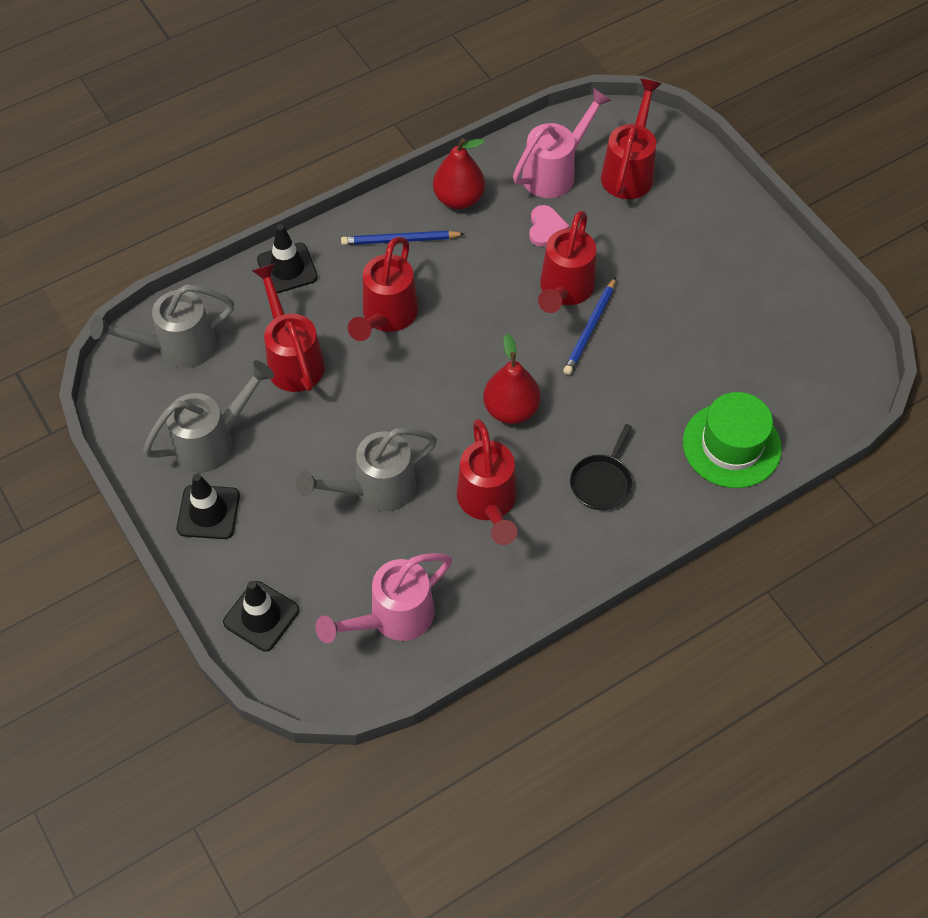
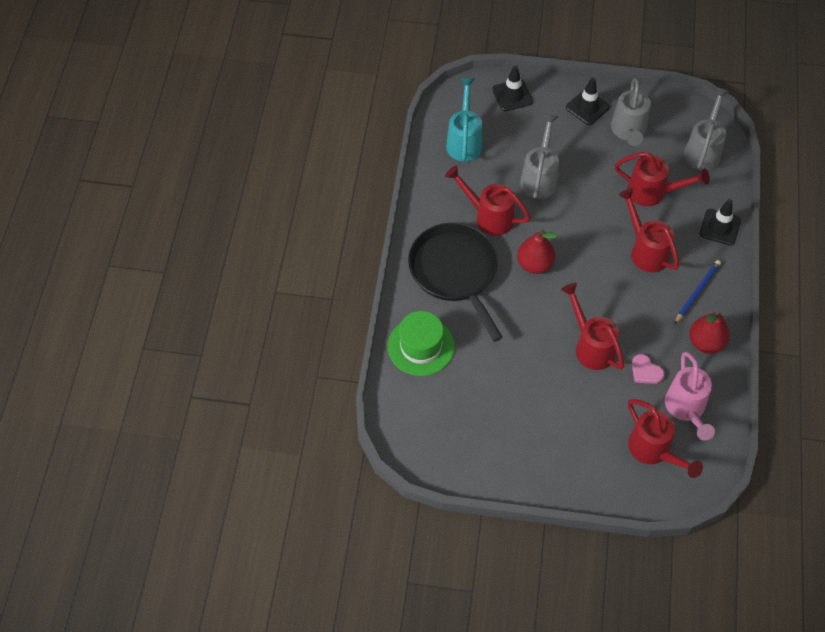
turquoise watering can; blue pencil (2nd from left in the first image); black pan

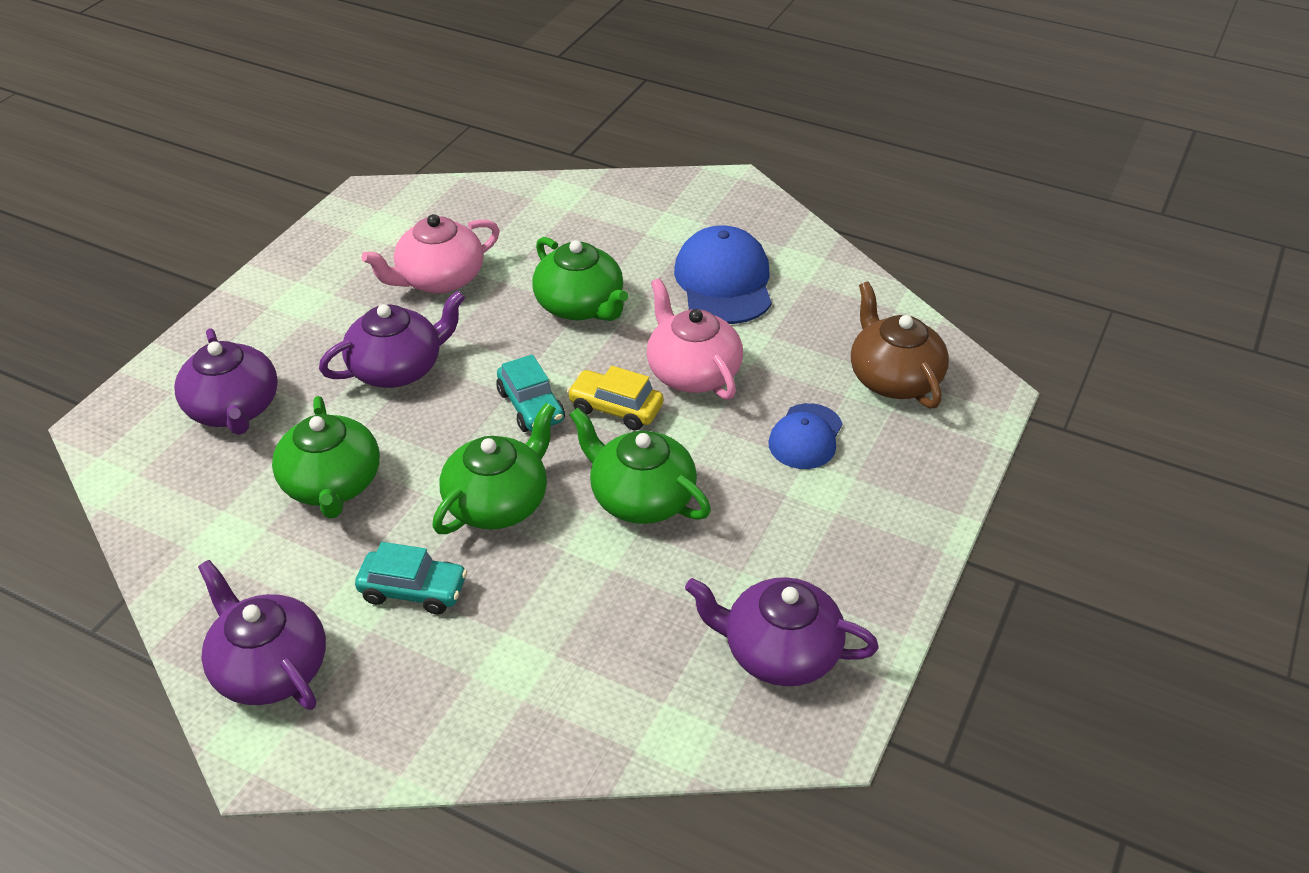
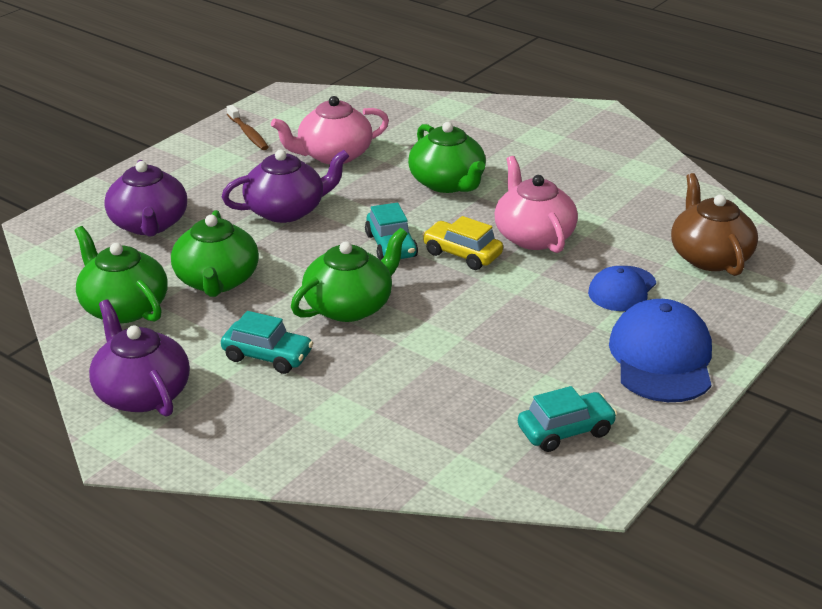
green teapot (1st from left); blue cap (2nd from left); turquoise car (3rd from left); brown toothbrush

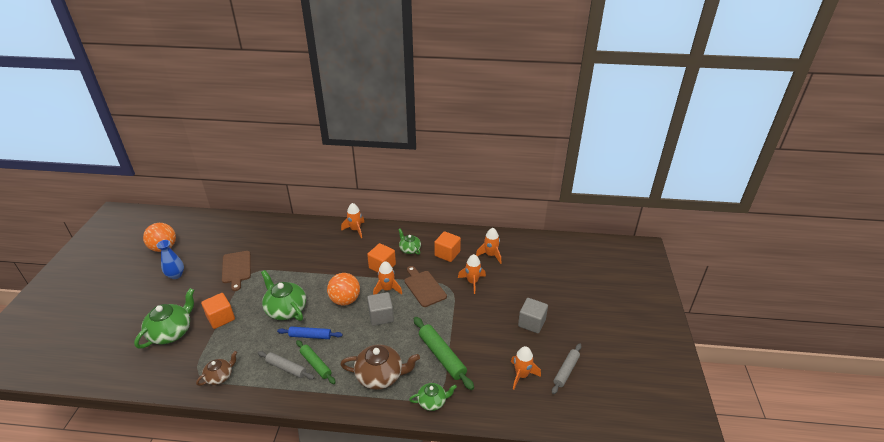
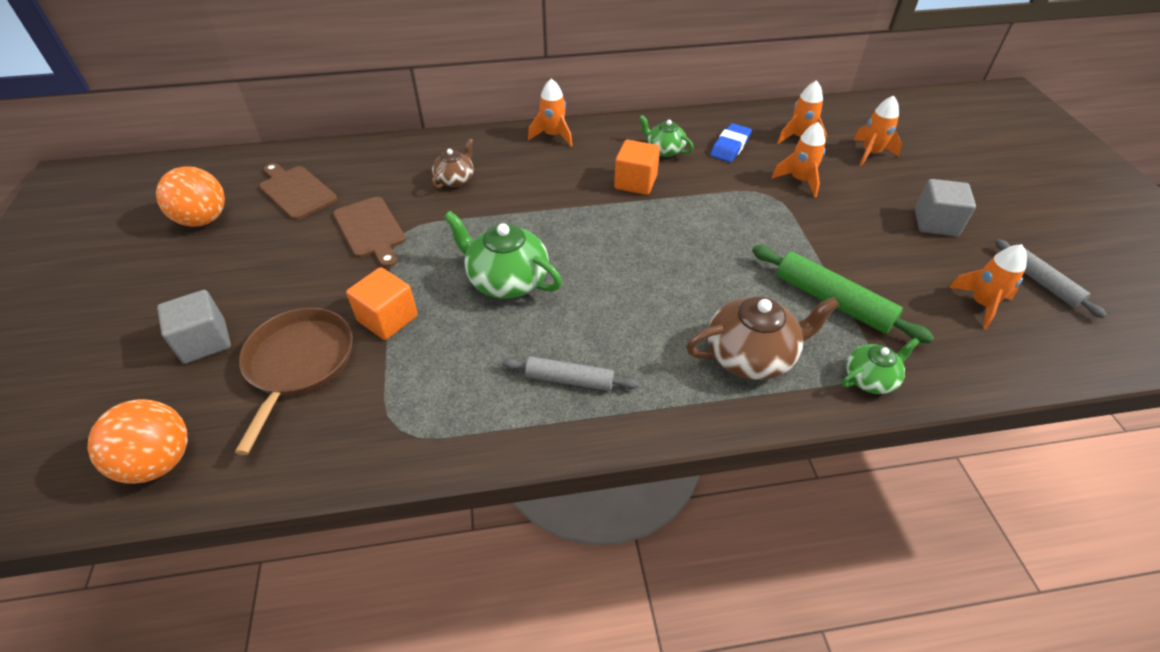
brown pan; blue vase; brown teapot (1st from left); blue rolling pin; green rolling pin (1st from left in the first image); orange ball (1st from left); grey cube (1st from left); orange rocket (4th from left); brown cutting board (1st from left); blue eraser; grey rolling pin (2nd from left)

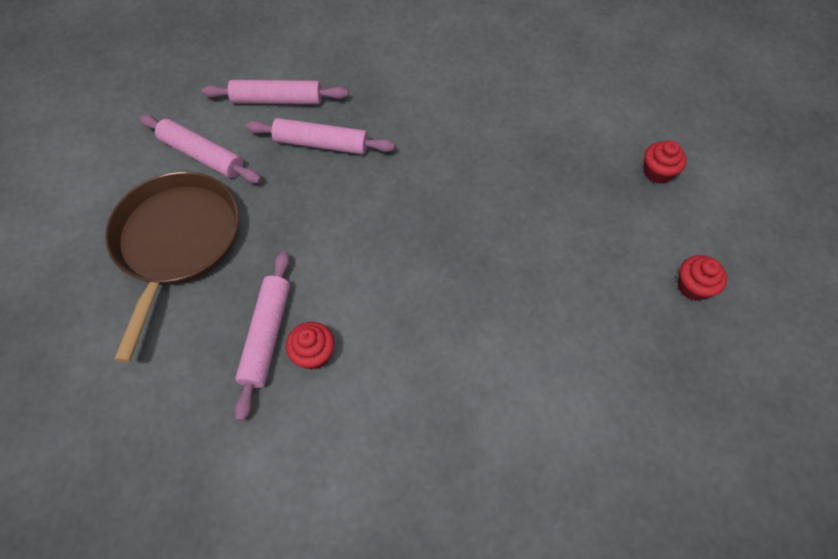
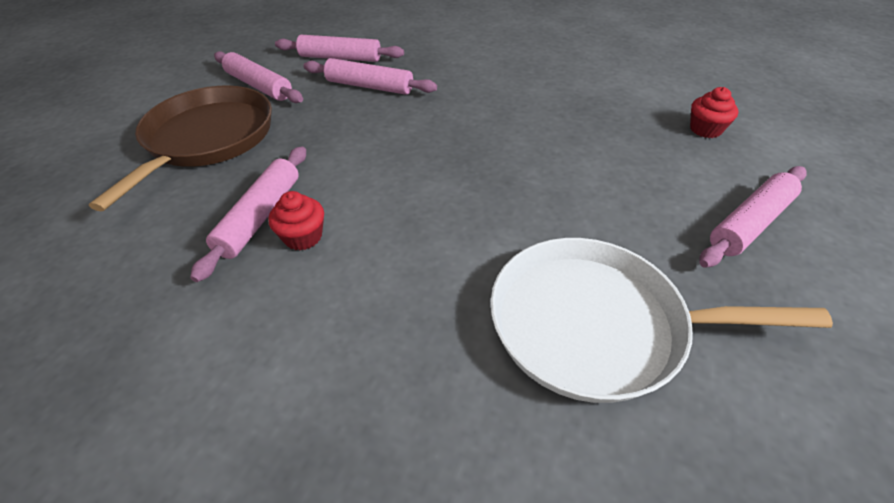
pink rolling pin (5th from left); white pan

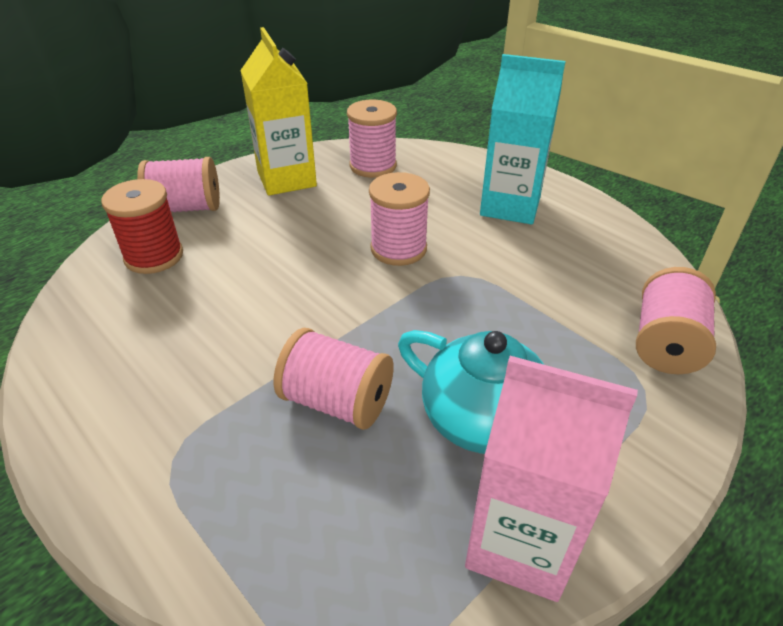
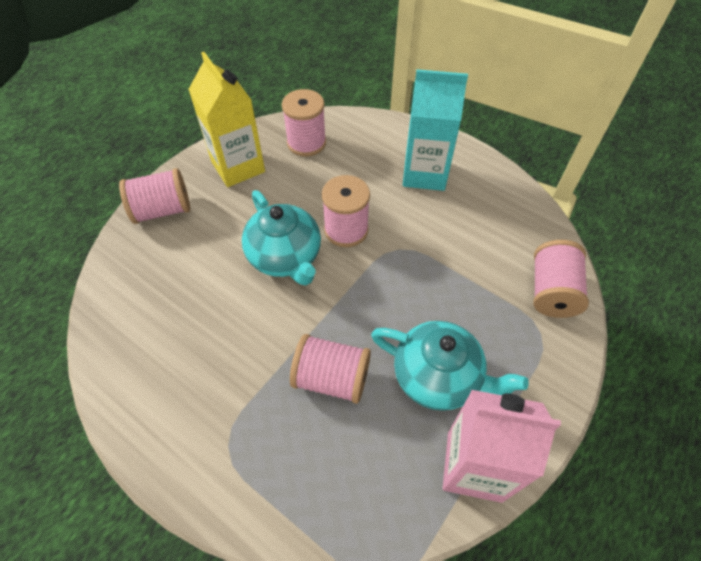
red spool; turquoise teapot (1st from left)

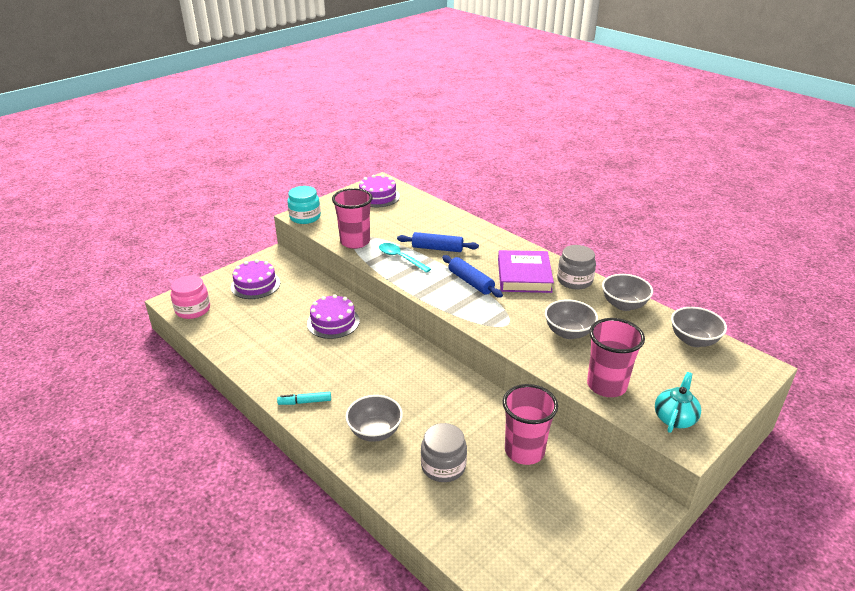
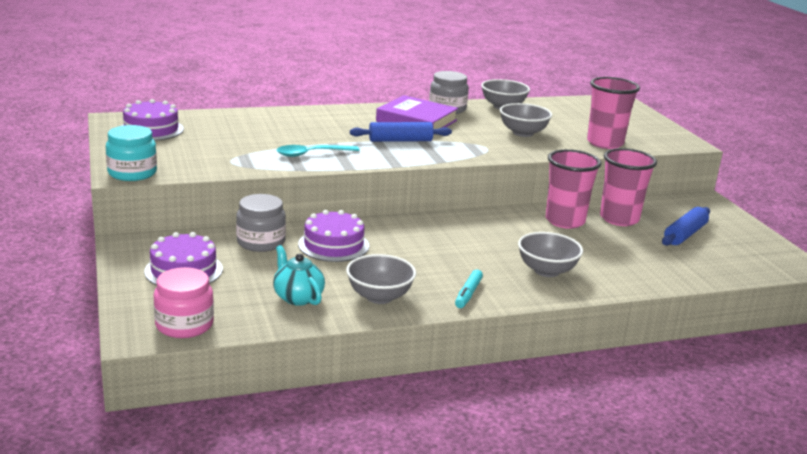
pink cup (1st from left); blue rolling pin (2nd from left); grey jar (1st from left); turquoise teapot; grey bowl (1st from left)

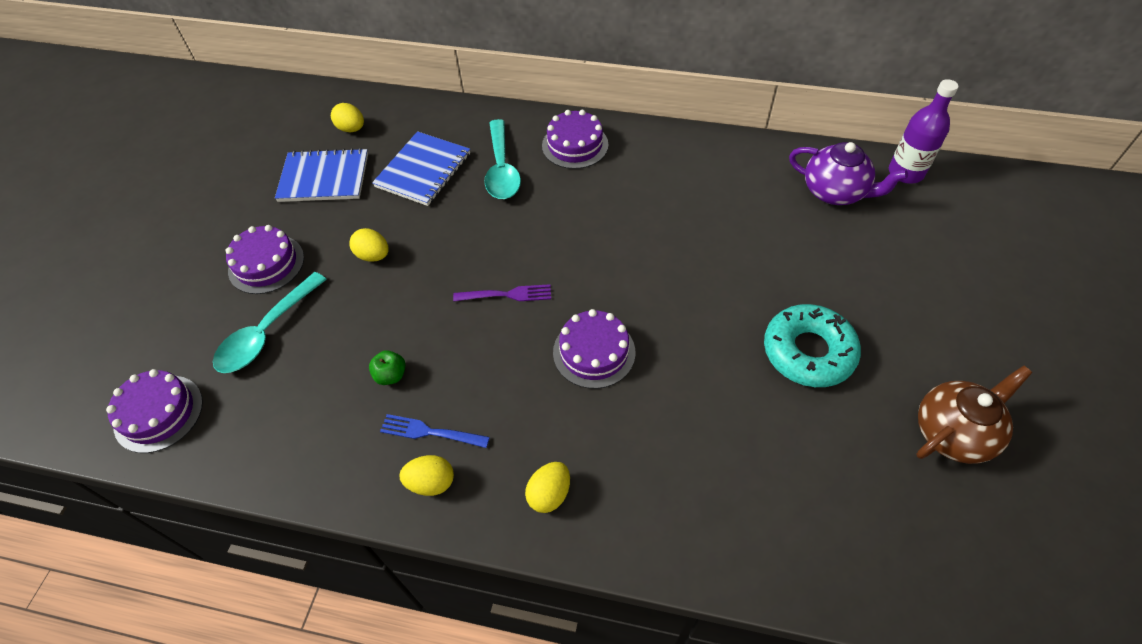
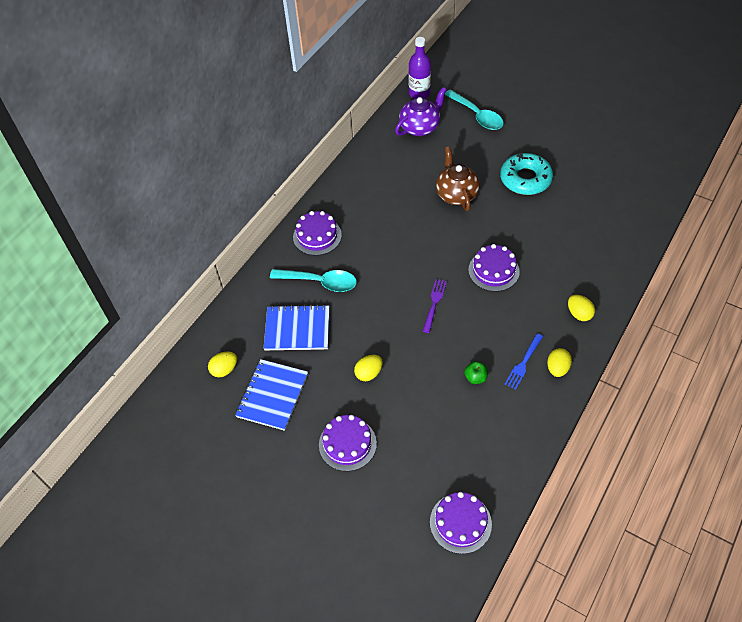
turquoise spoon (2nd from left); blue notebook (2nd from left); brown teapot

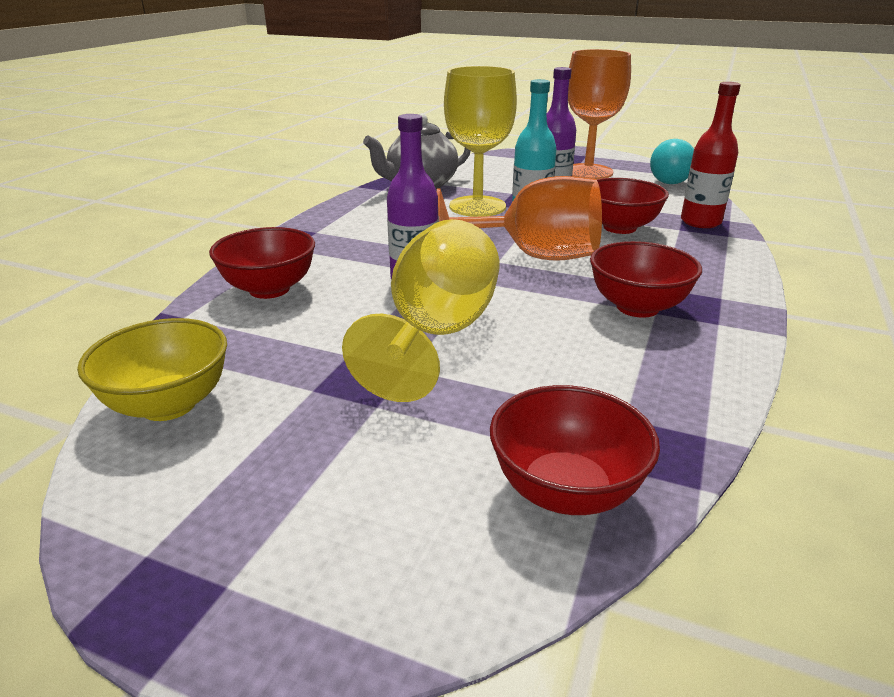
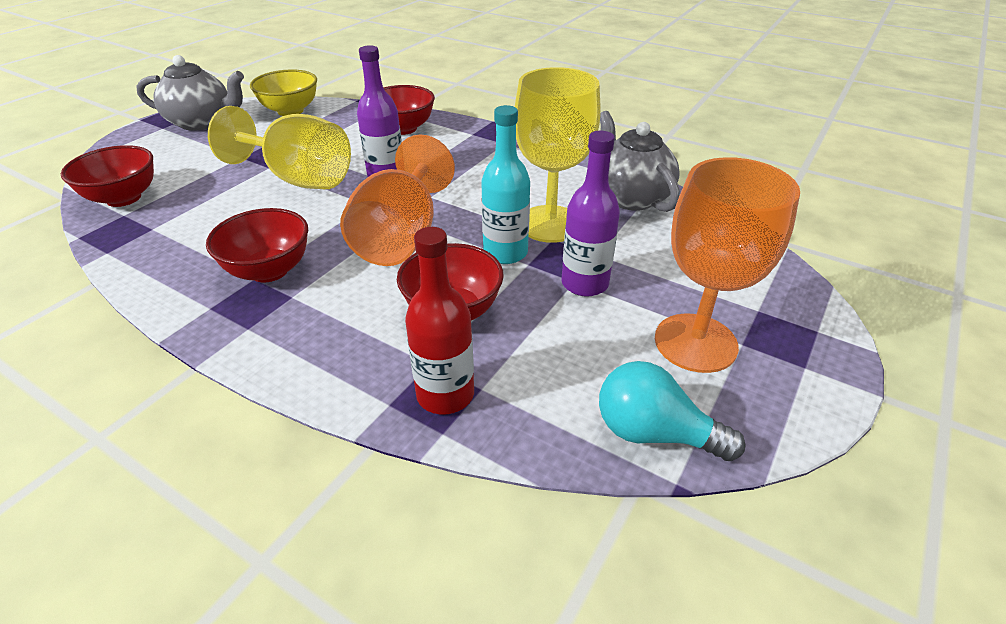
grey teapot (1st from left)

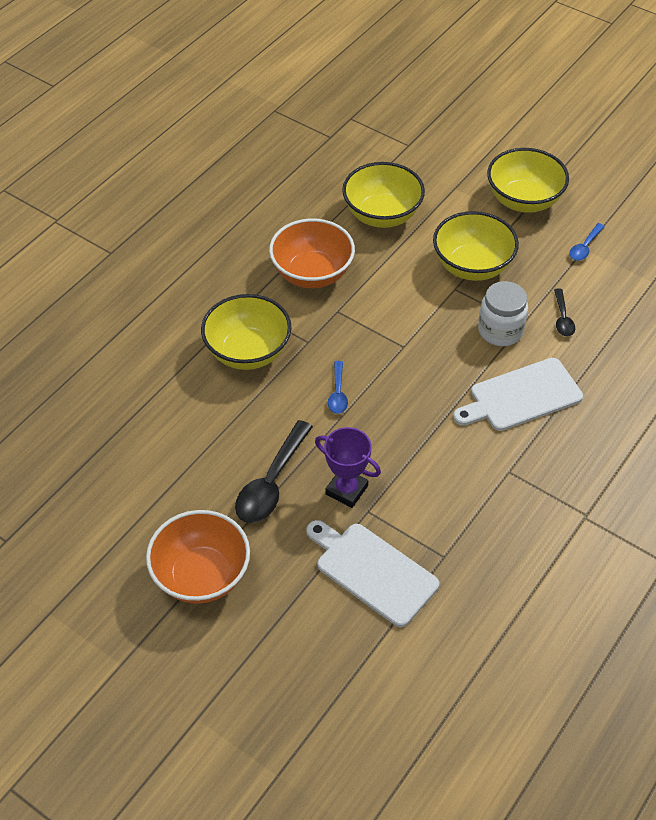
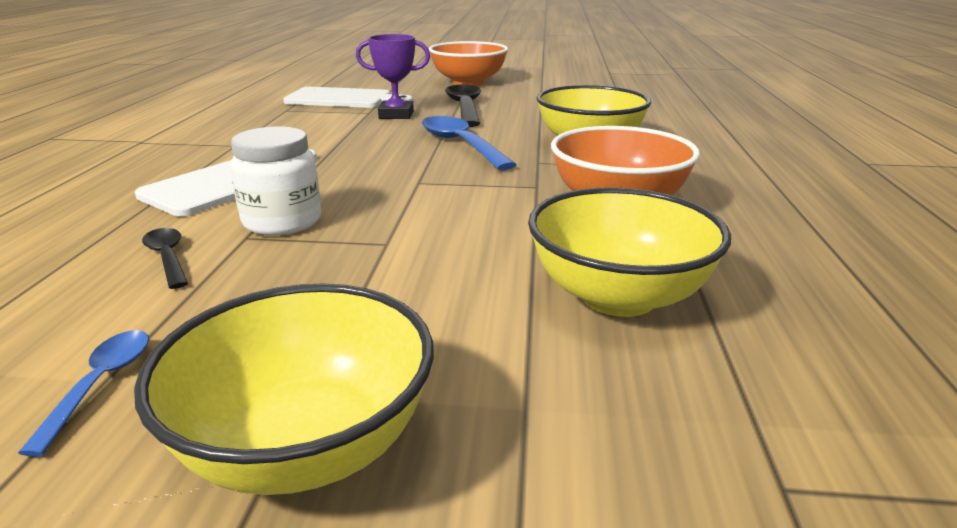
blue spoon (2nd from left); yellow bowl (3rd from left in the first image)

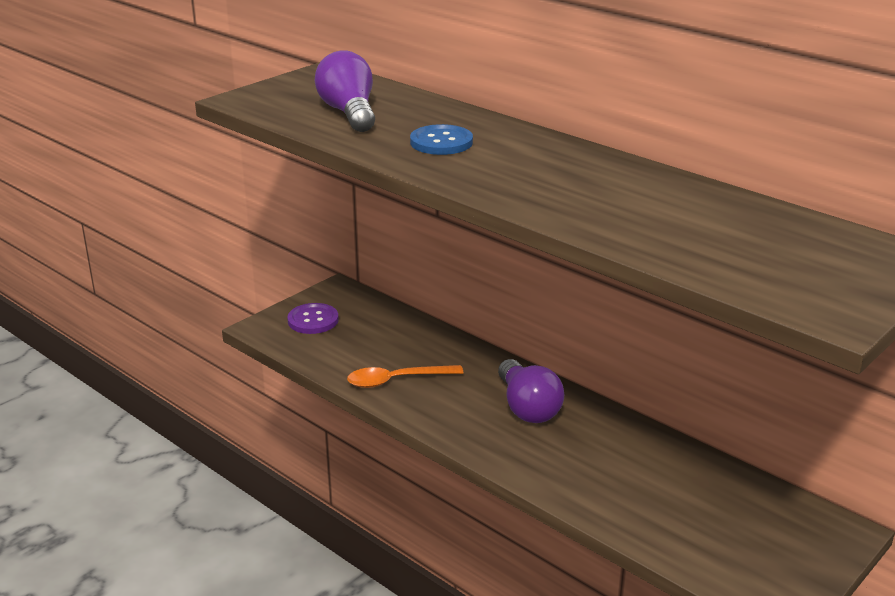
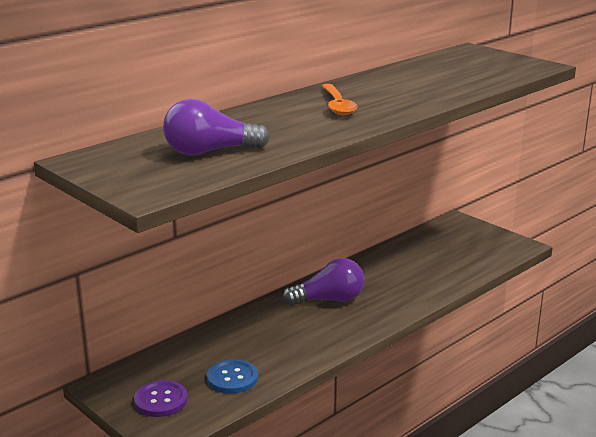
orange spoon; blue button

